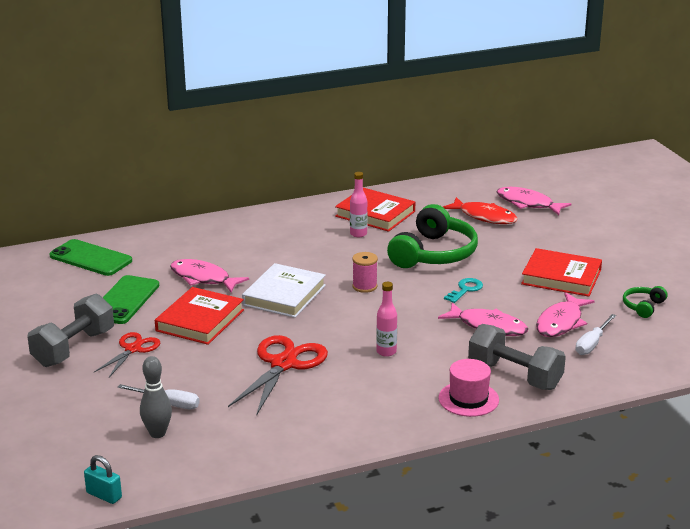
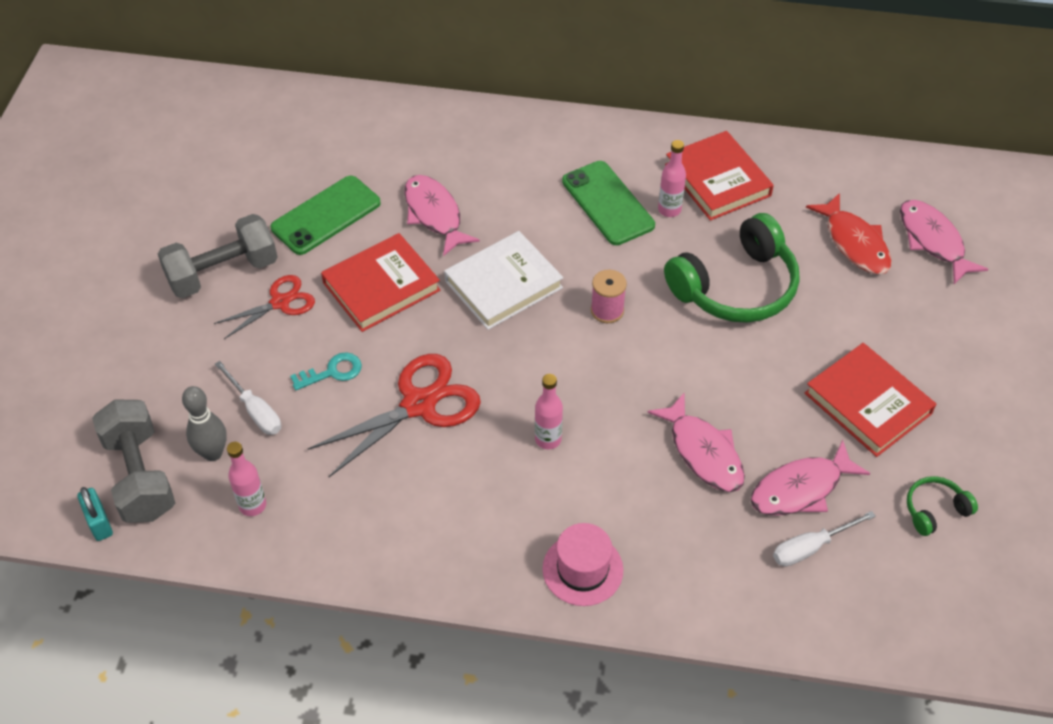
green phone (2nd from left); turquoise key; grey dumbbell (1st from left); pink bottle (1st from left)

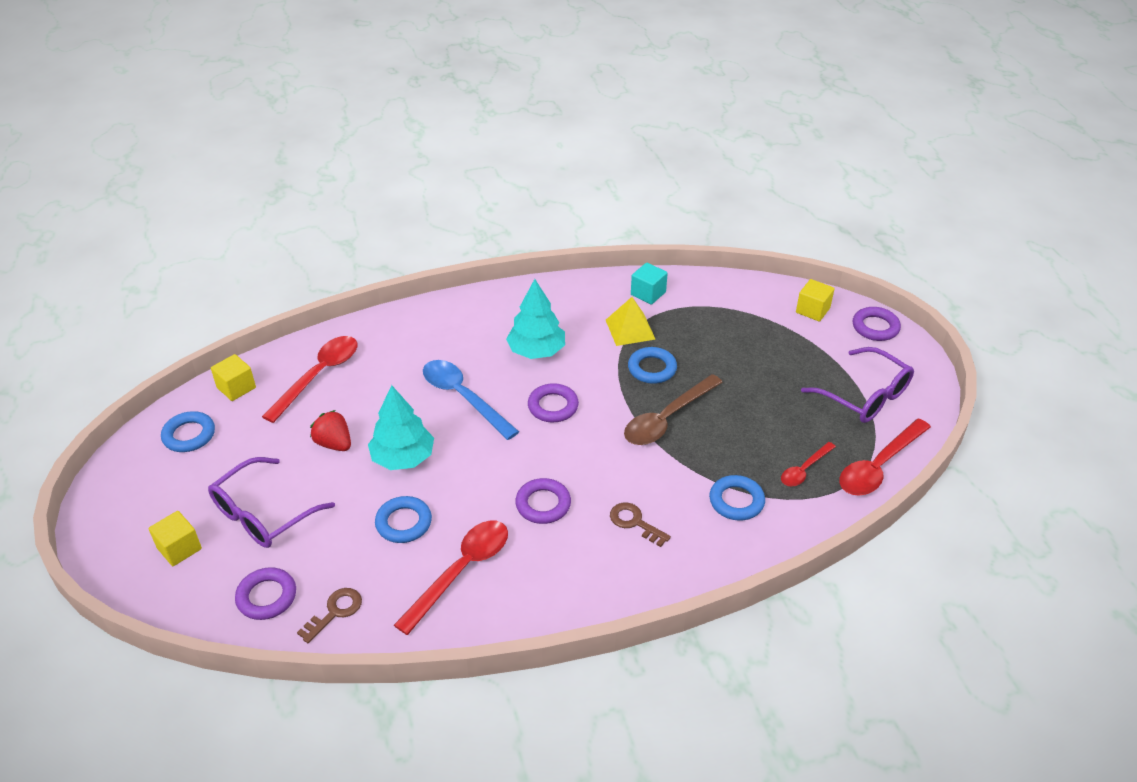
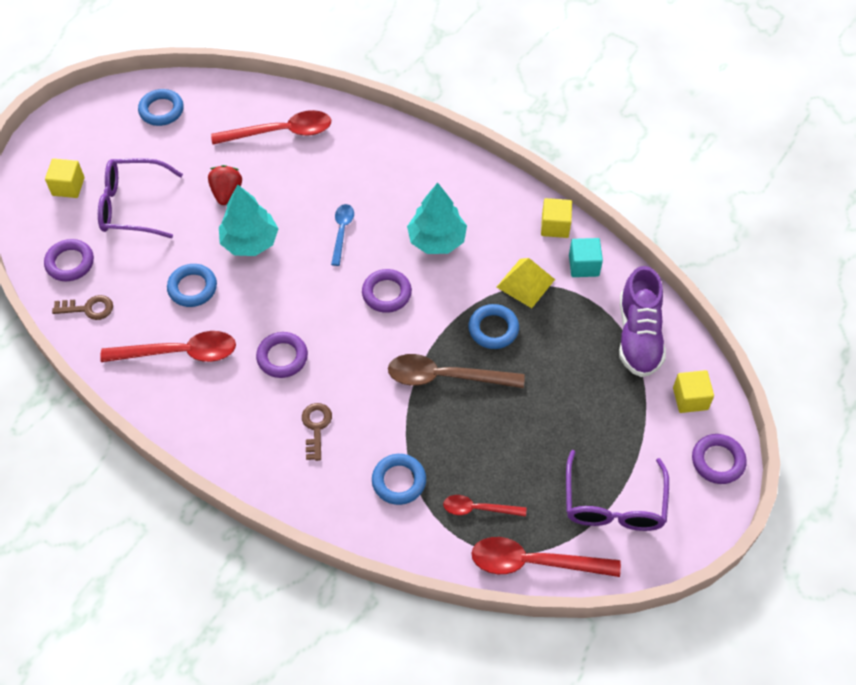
yellow cube (2nd from left); blue spoon; purple shoe

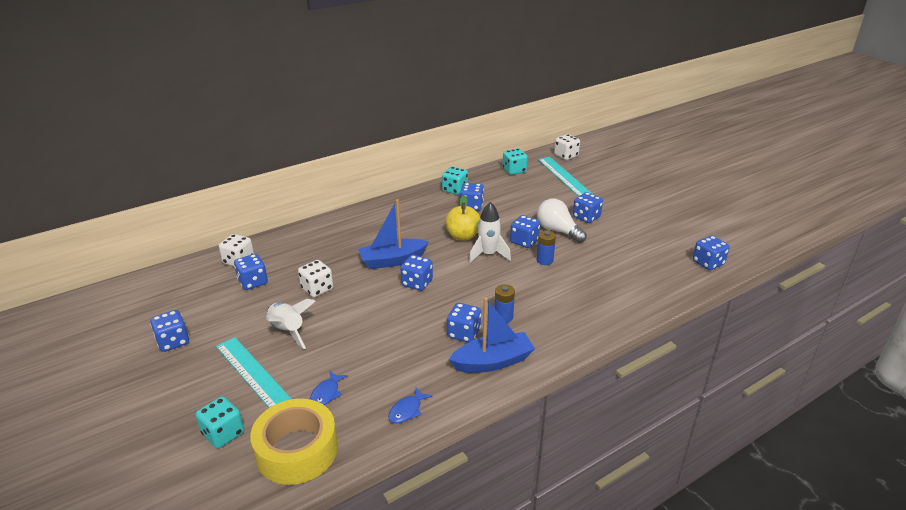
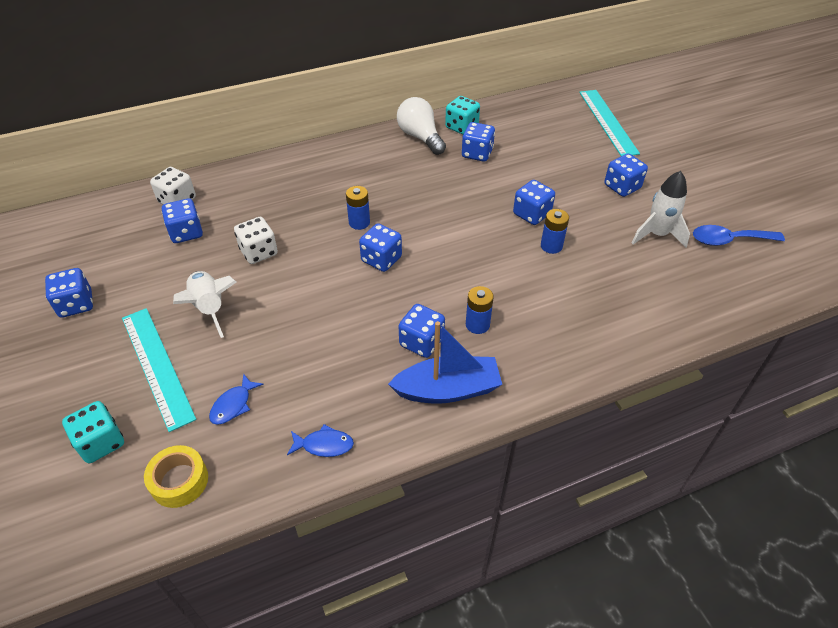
yellow tape; blue battery (1st from left); blue fish (2nd from left); yellow apple; white rocket (2nd from left); turquoise dice (3rd from left in the first image); white light bulb; white dice (3rd from left in the first image); blue dice (8th from left in the first image); blue spoon

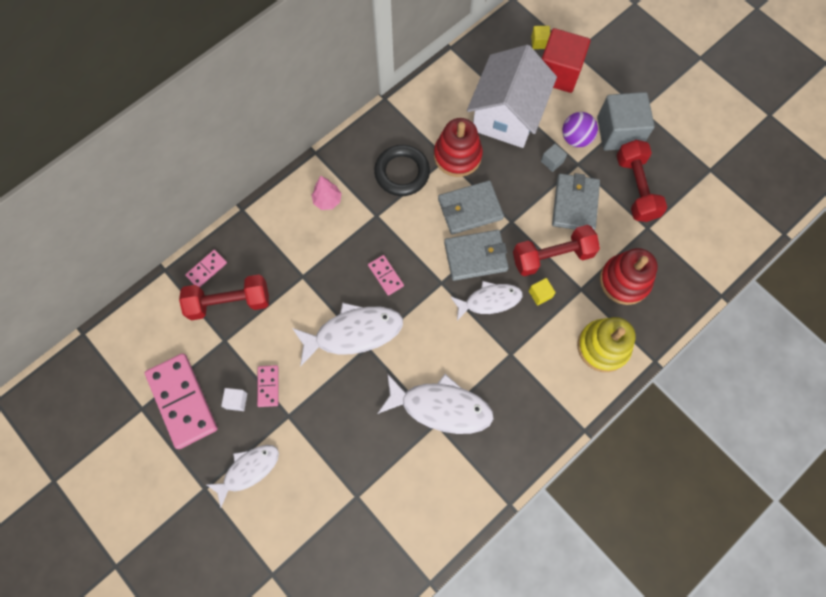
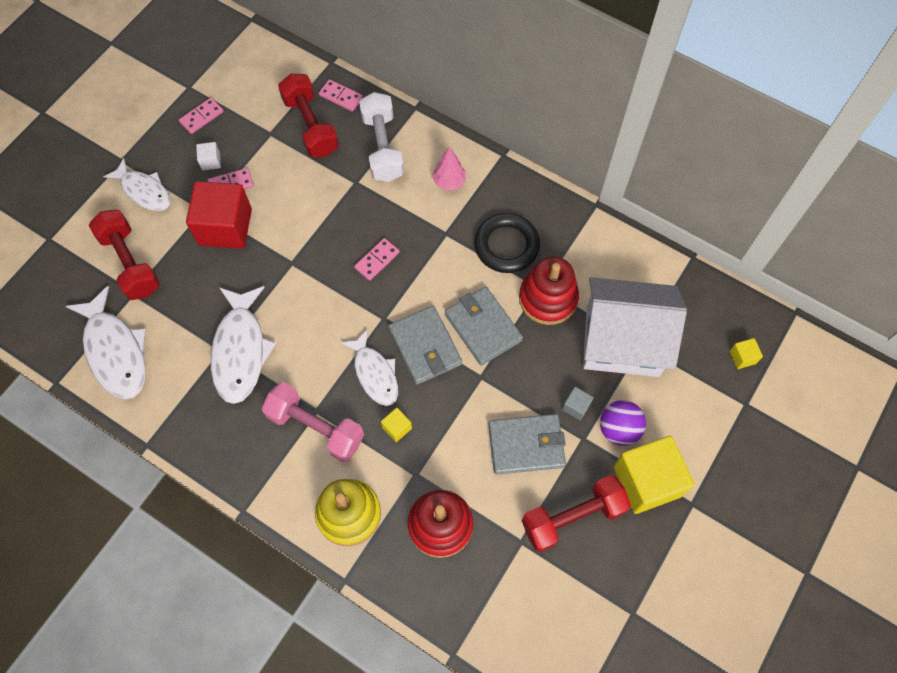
pink domino (1st from left); white fish (1st from left); red dumbbell (1st from left); red cube; yellow cube (2nd from left); pink dumbbell; white dumbbell

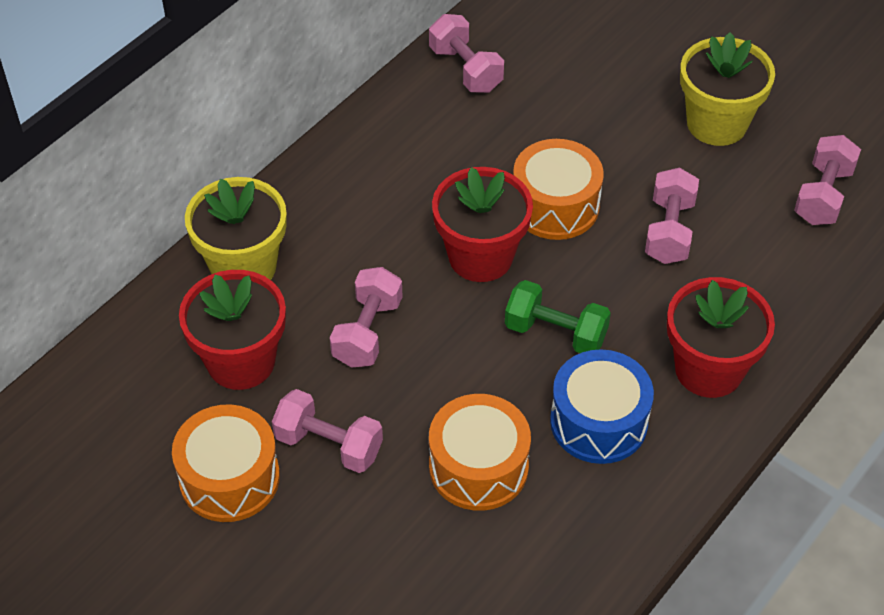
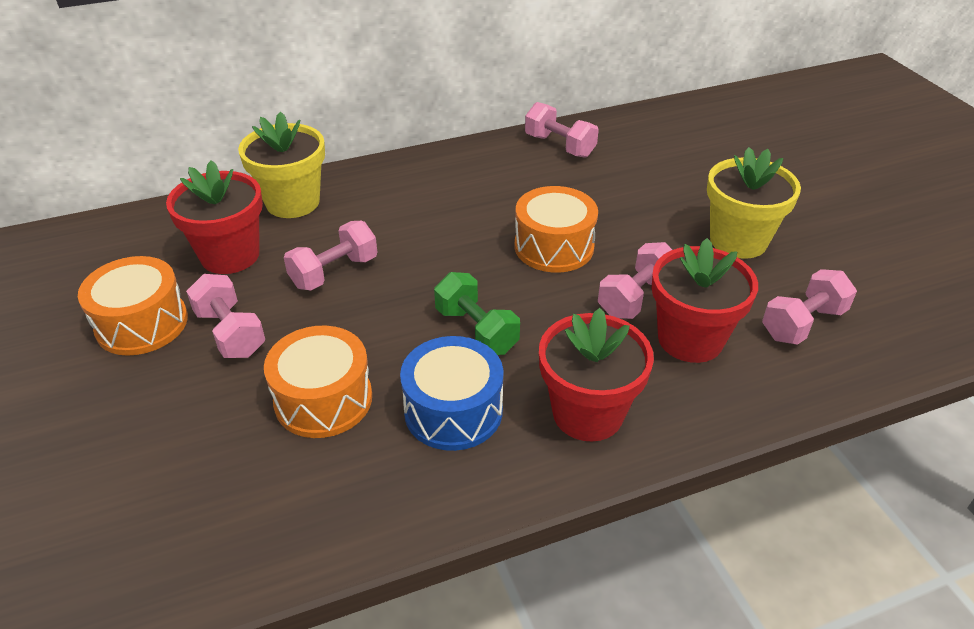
pink dumbbell (3rd from left); red flower pot (3rd from left)

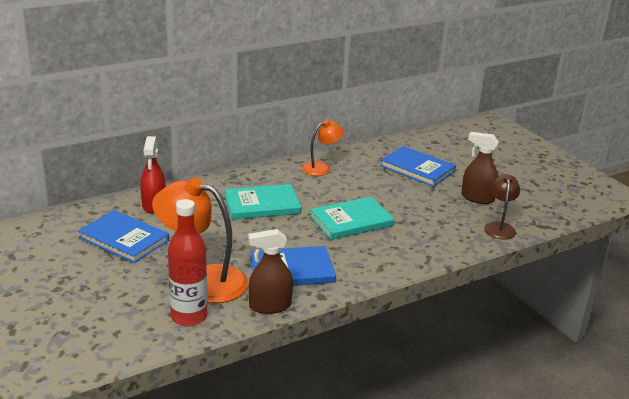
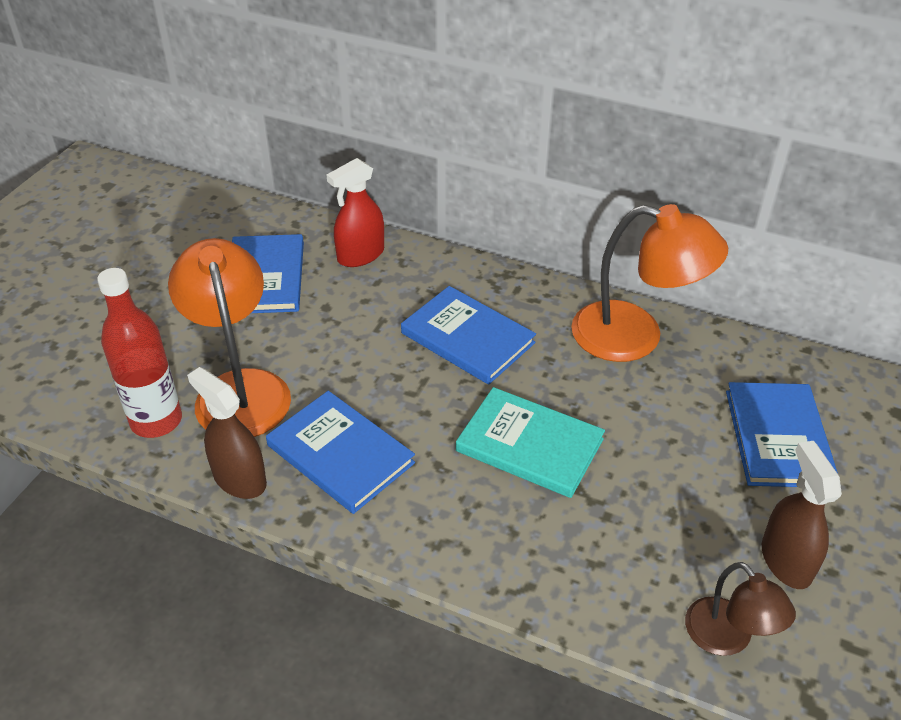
blue book (3rd from left); orange lamp (2nd from left); brown lamp

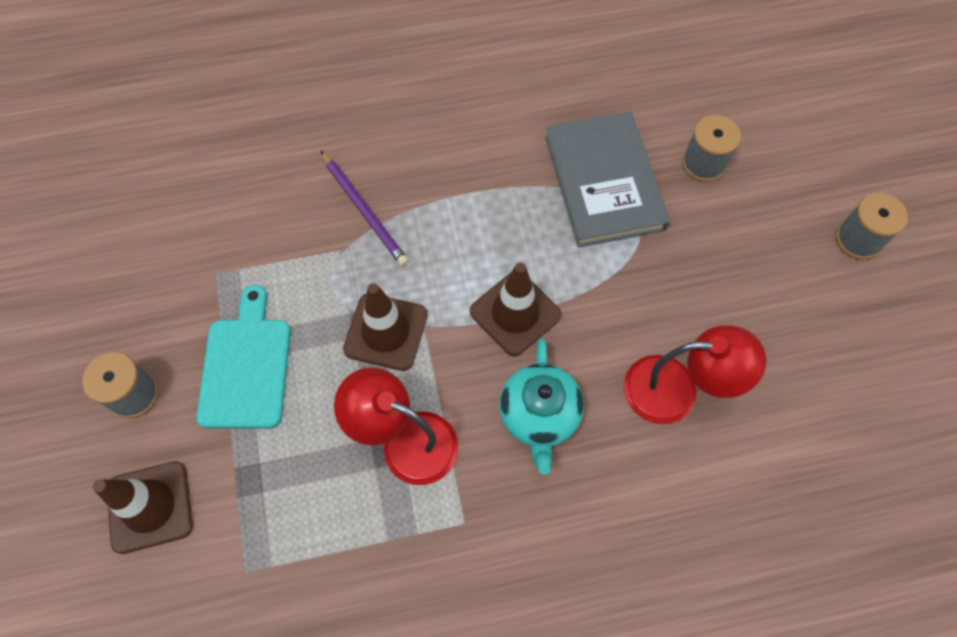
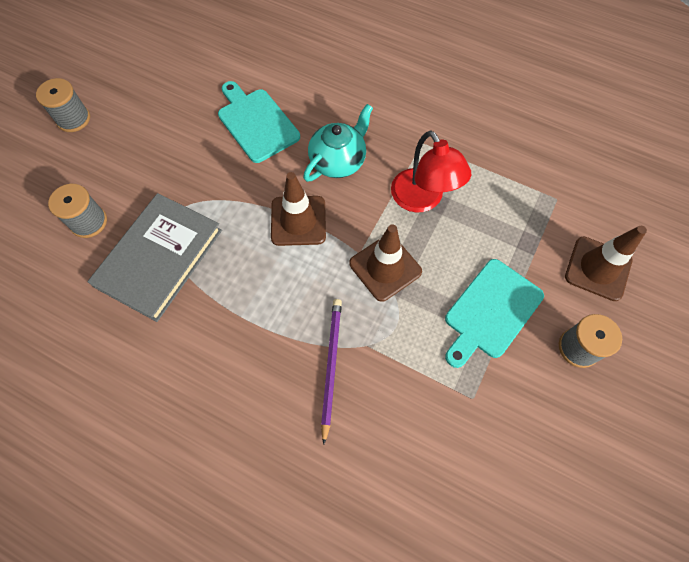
turquoise cutting board (1st from left)

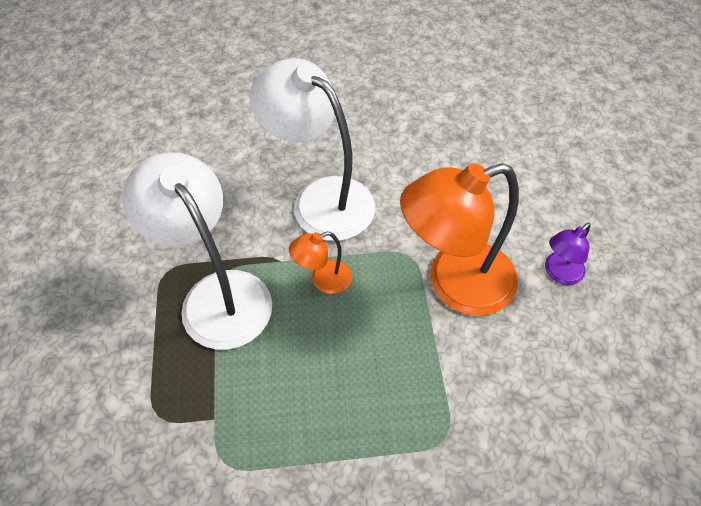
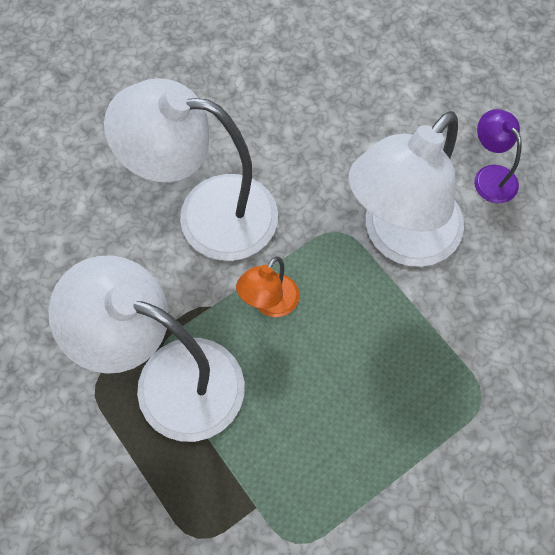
white lamp (3rd from left); purple lamp

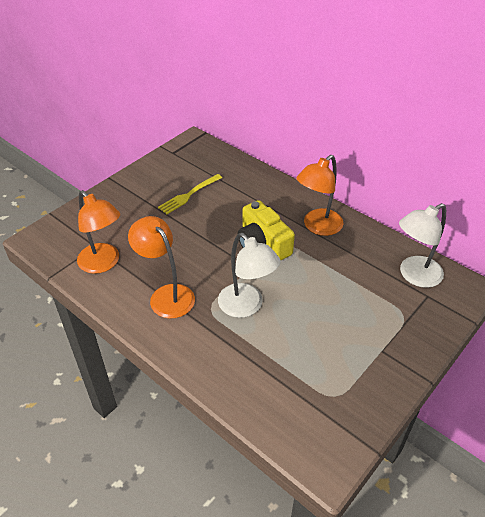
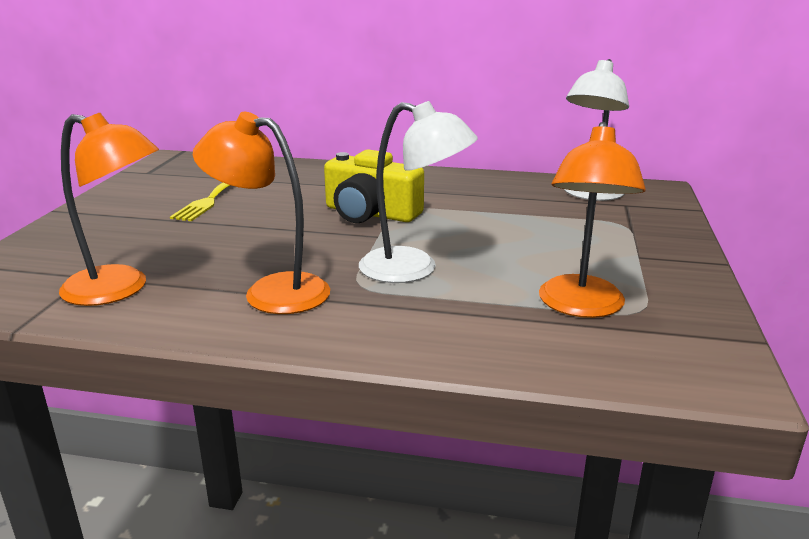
orange lamp (3rd from left)

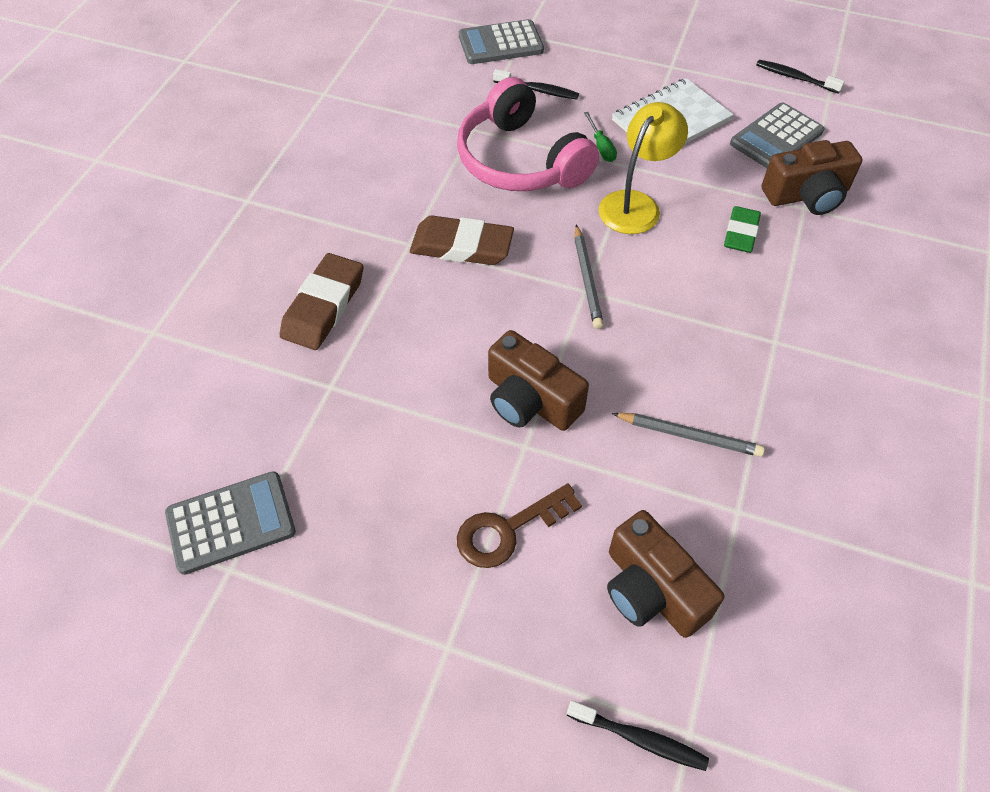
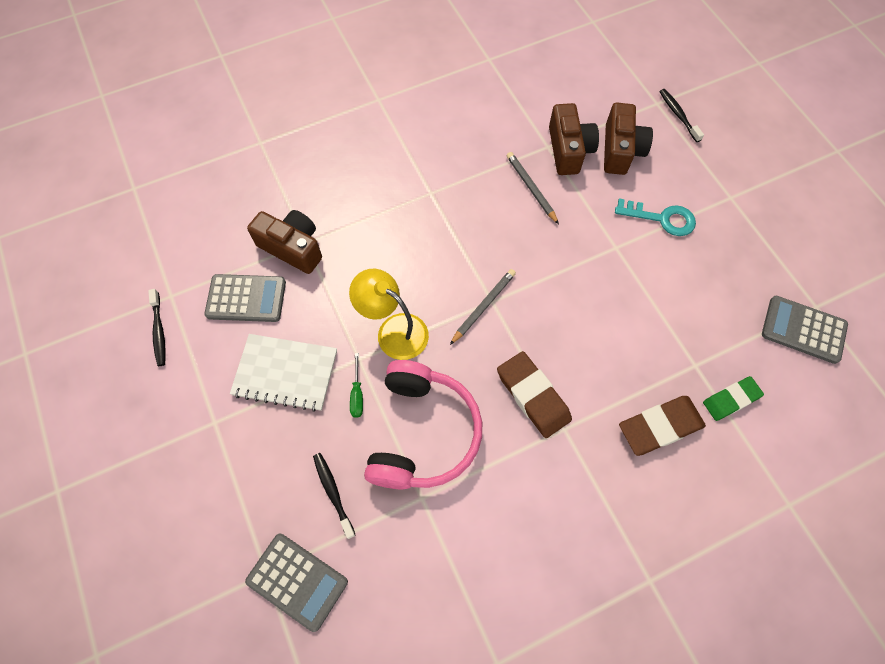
turquoise key; brown camera (2nd from left); green screwdriver; yellow lamp; green eraser

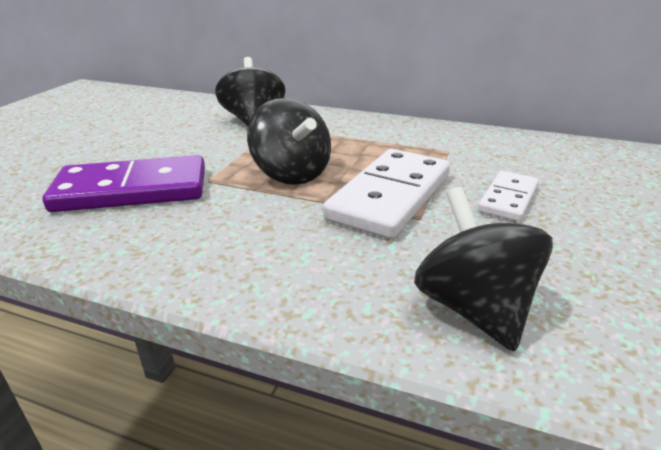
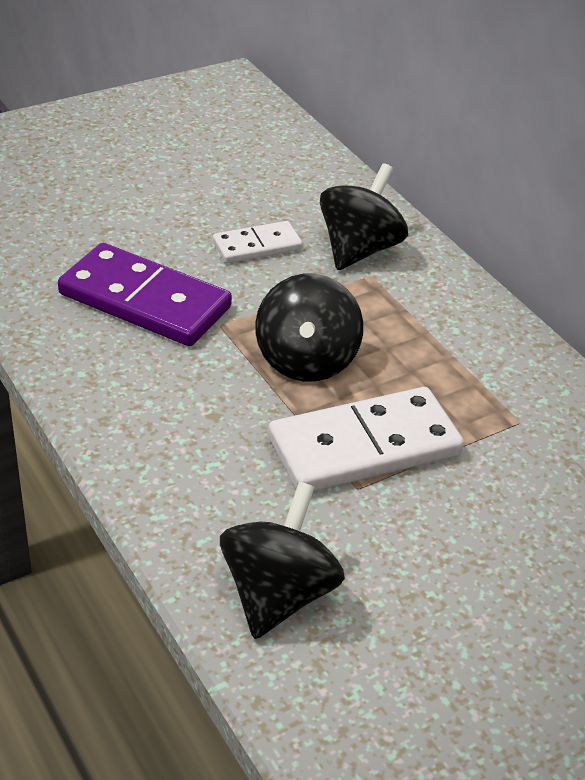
white domino (1st from left)

